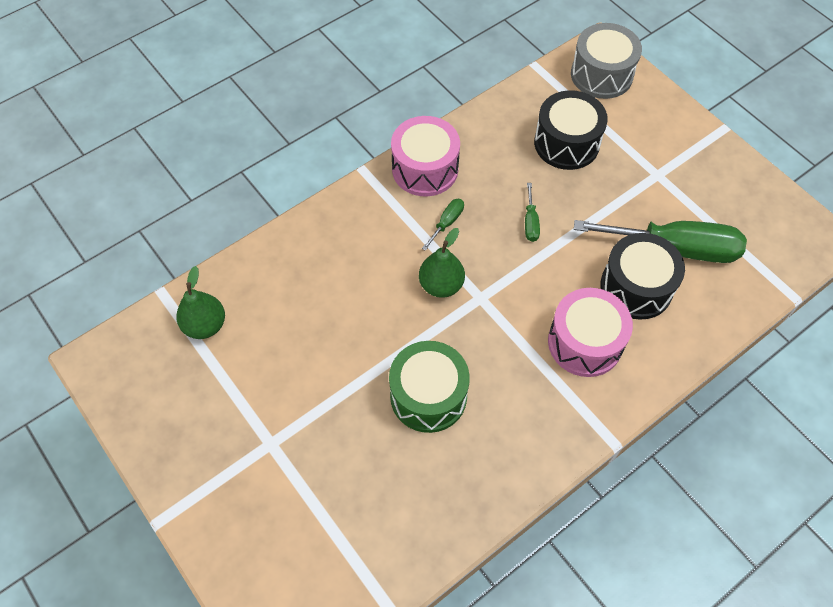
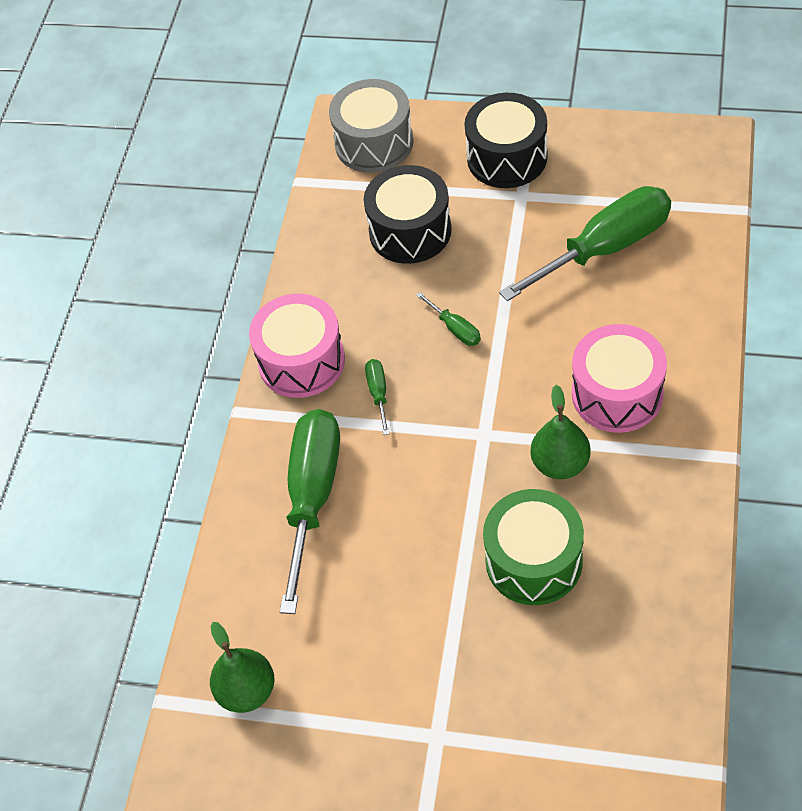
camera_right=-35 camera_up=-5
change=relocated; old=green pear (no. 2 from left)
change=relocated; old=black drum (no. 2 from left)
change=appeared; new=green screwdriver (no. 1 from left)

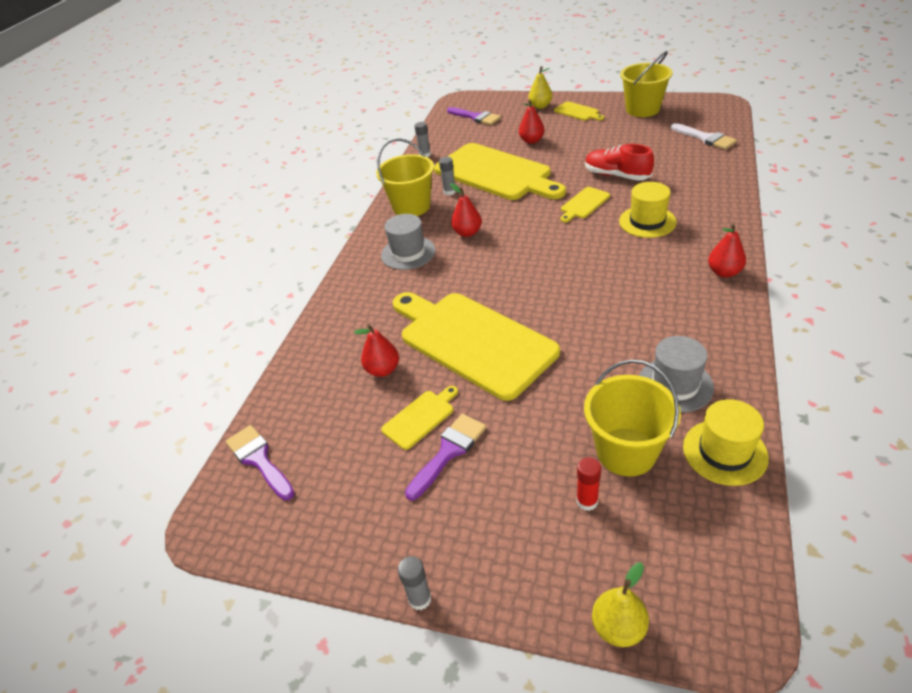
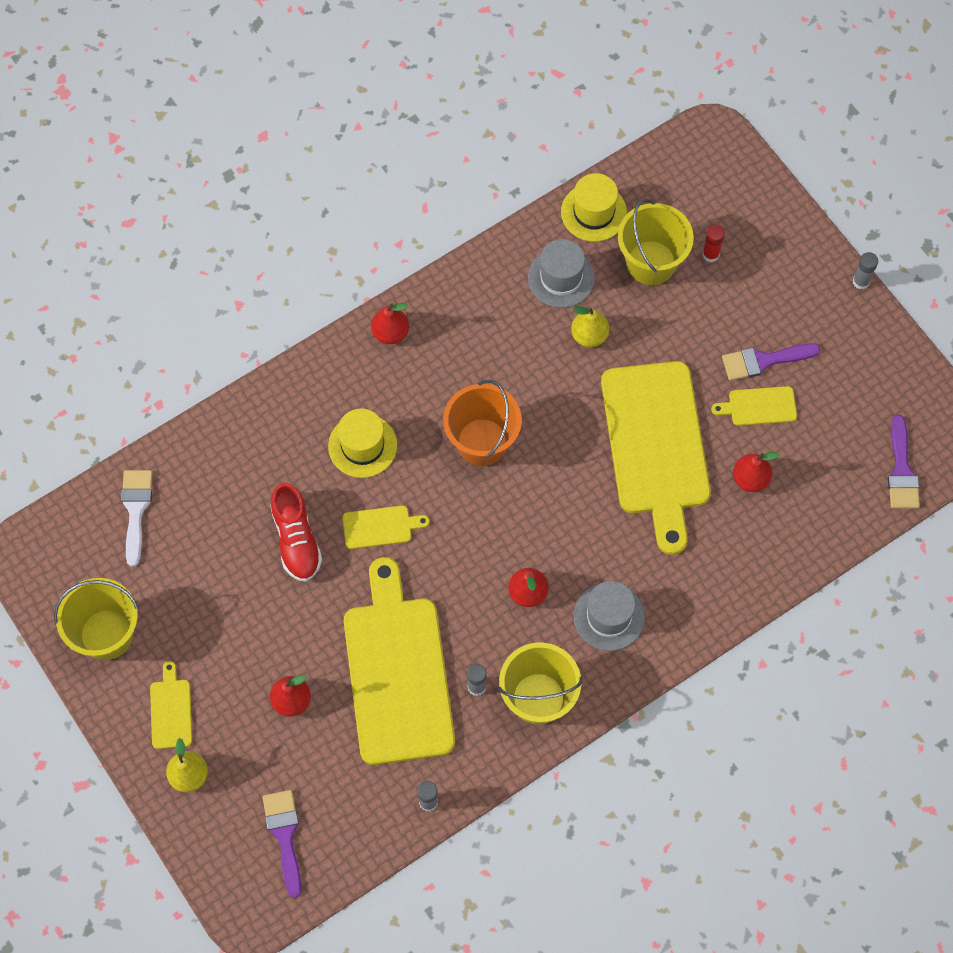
camera_right=-145 camera_up=25
change=relocated; old=yellow pear (no. 2 from left)
change=appeared; new=orange bucket

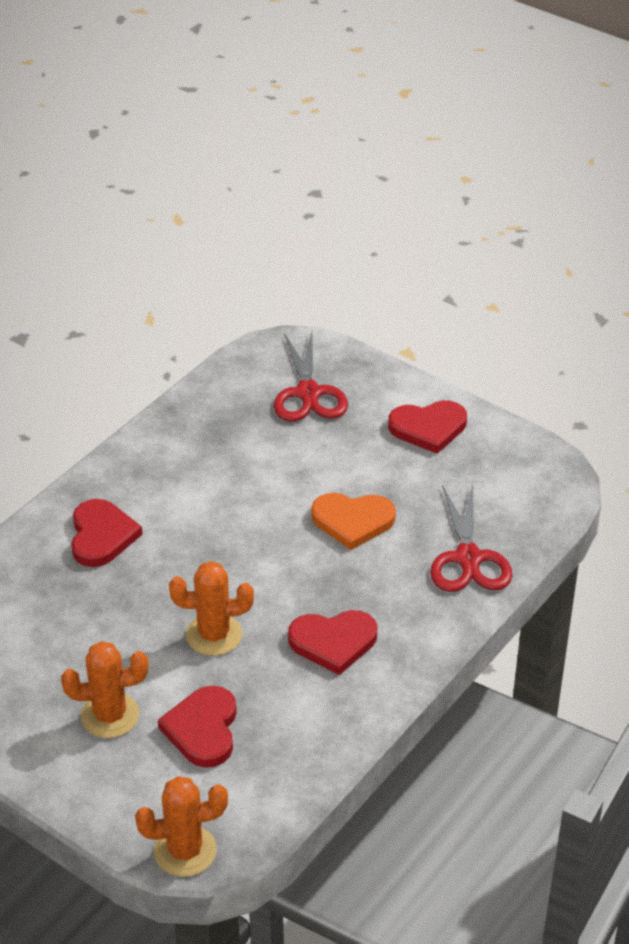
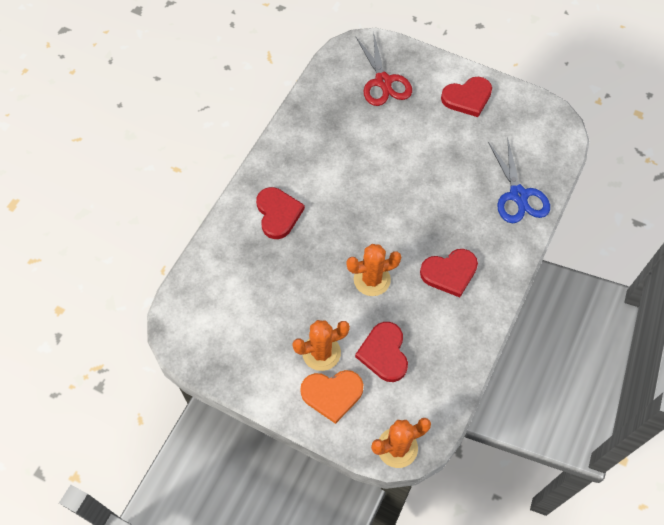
camera_right=-10 camera_up=20
change=relocated; old=orange heart
change=colour; old=red scissors (no. 2 from left); new=blue scissors

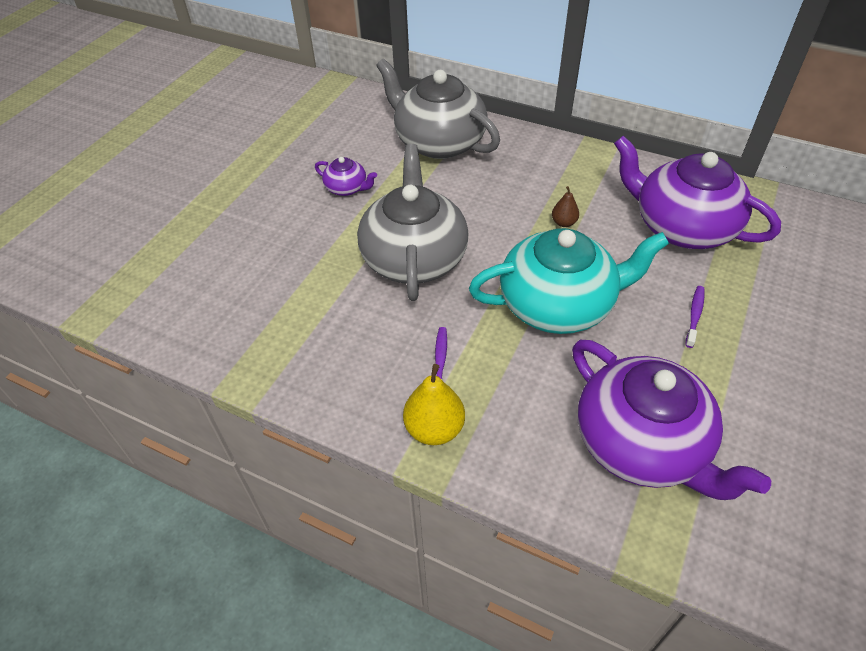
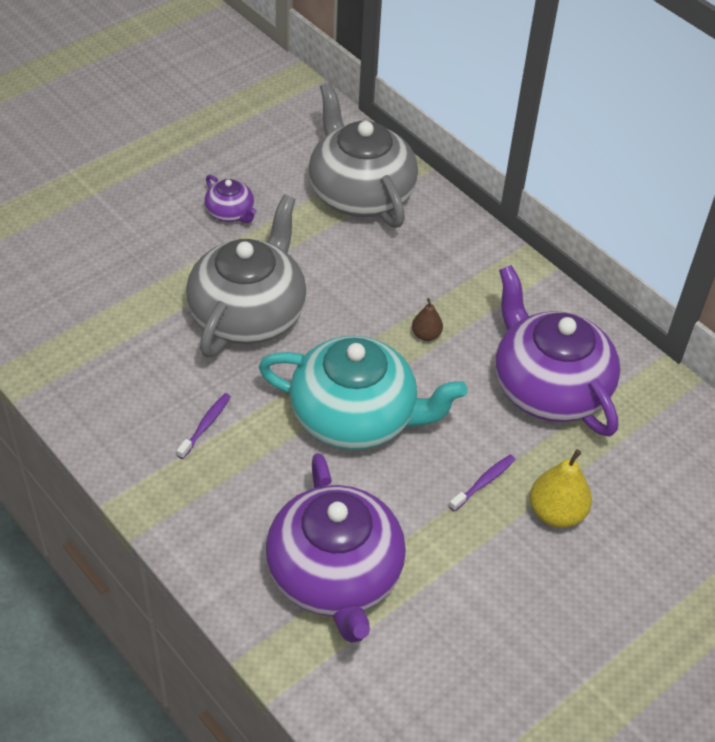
camera_right=20 camera_up=0
change=relocated; old=yellow pear

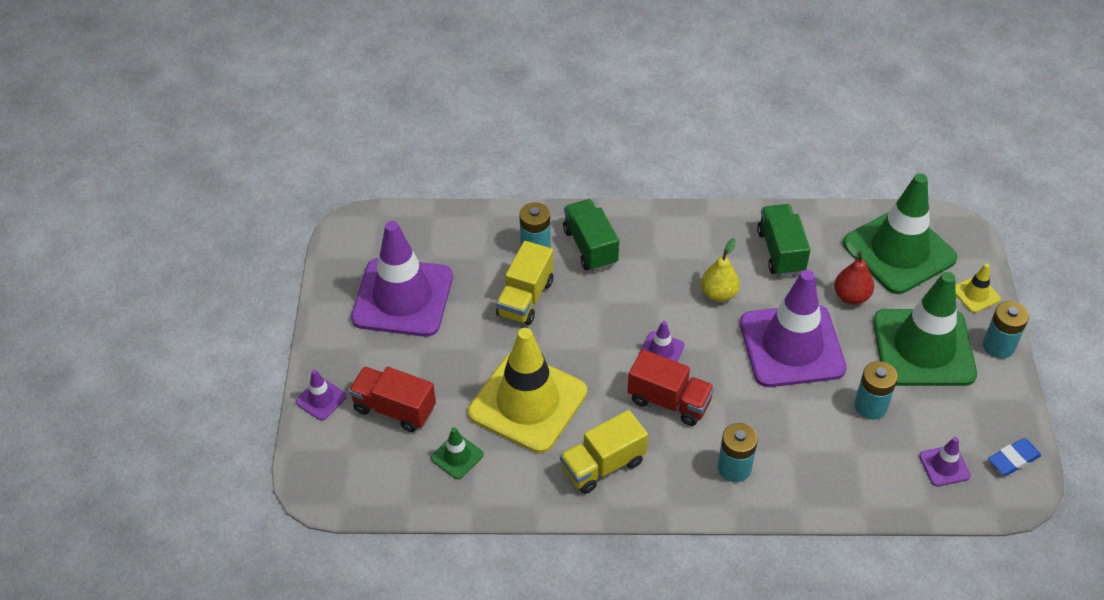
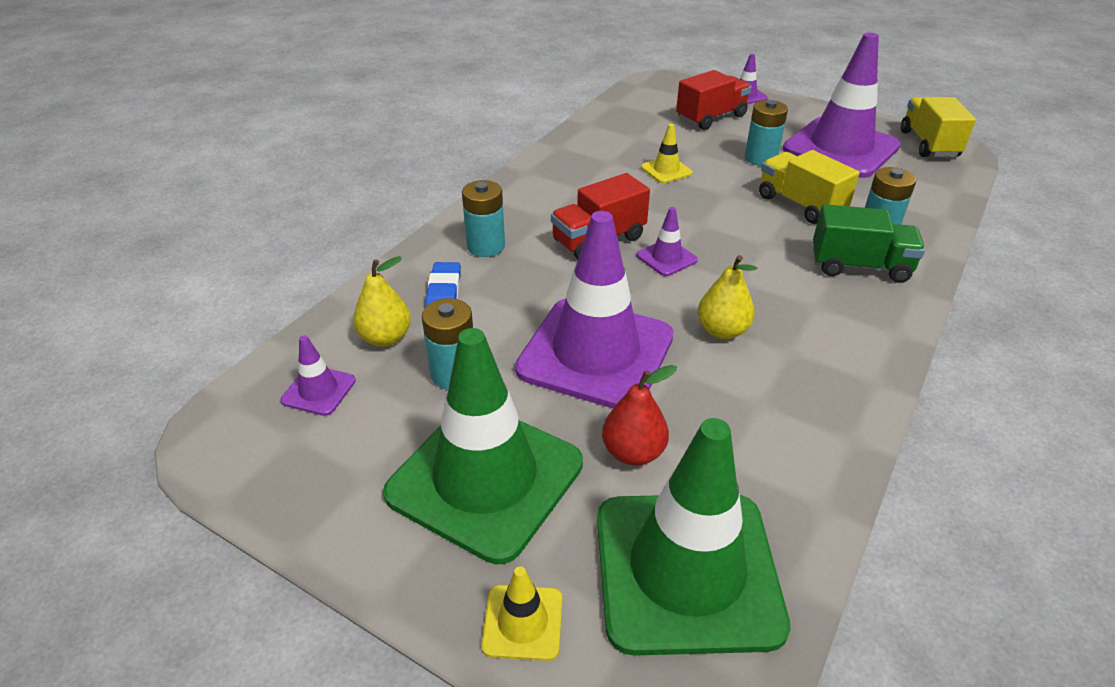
camera_right=120 camera_up=-10
change=missing; old=green traffic cone (no. 1 from left)
change=size; old=yellow traffic cone (no. 1 from left in the first image); factor=0.42
change=relocated; old=yellow truck (no. 2 from left)
change=missing; old=green truck (no. 2 from left)
change=relocated; old=turquoise battery (no. 4 from left in the first image); new=turquoise battery (no. 3 from left)
change=relocated; old=blue eraser
change=appeared; new=yellow pear (no. 1 from left)

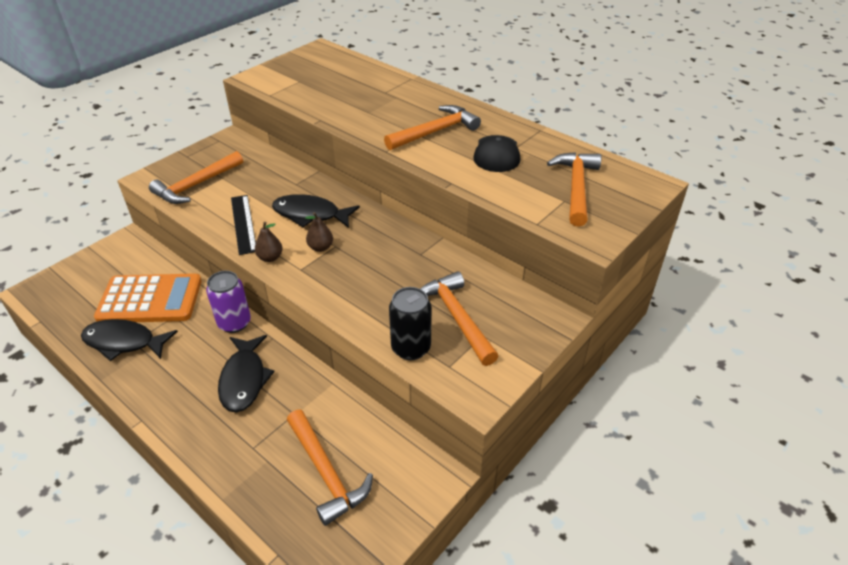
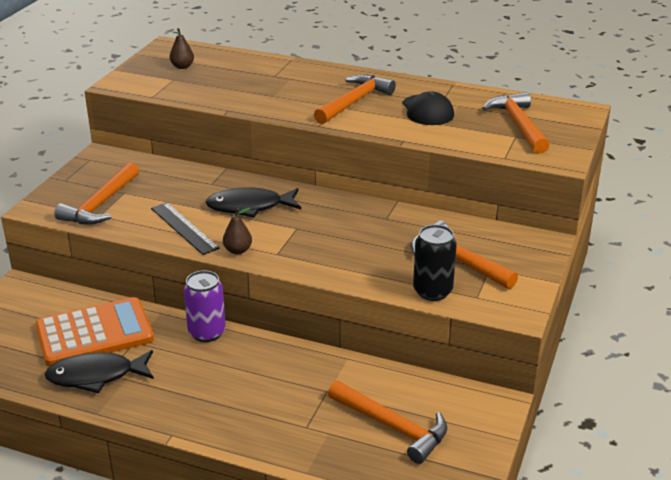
camera_right=-20 camera_up=-10
change=missing; old=black fish (no. 2 from left)
change=relocated; old=brown pear (no. 2 from left in the first image); new=brown pear (no. 1 from left)

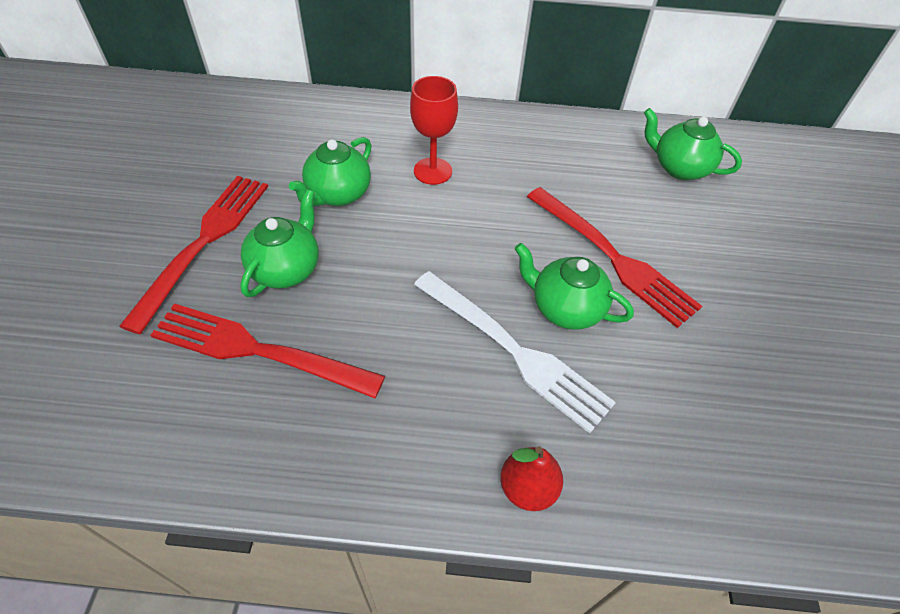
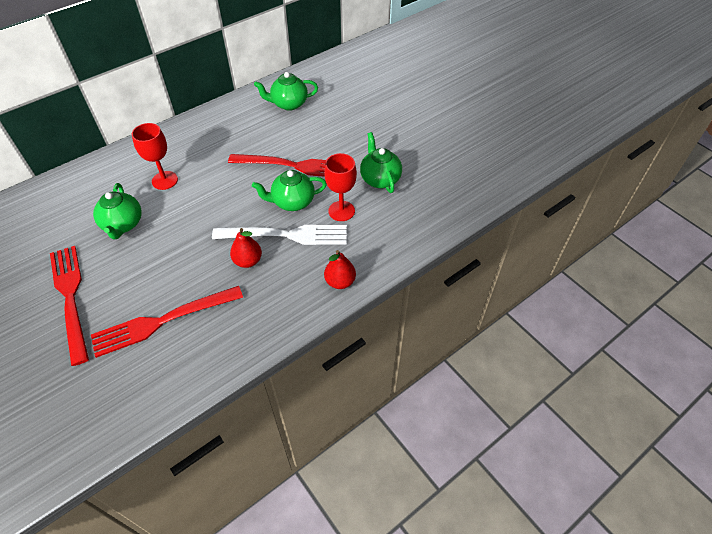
camera_right=-40 camera_up=0
change=relocated; old=green teapot (no. 1 from left in the first image); new=green teapot (no. 4 from left)
change=appeared; new=red pear (no. 1 from left)
change=appeared; new=red goblet (no. 2 from left)

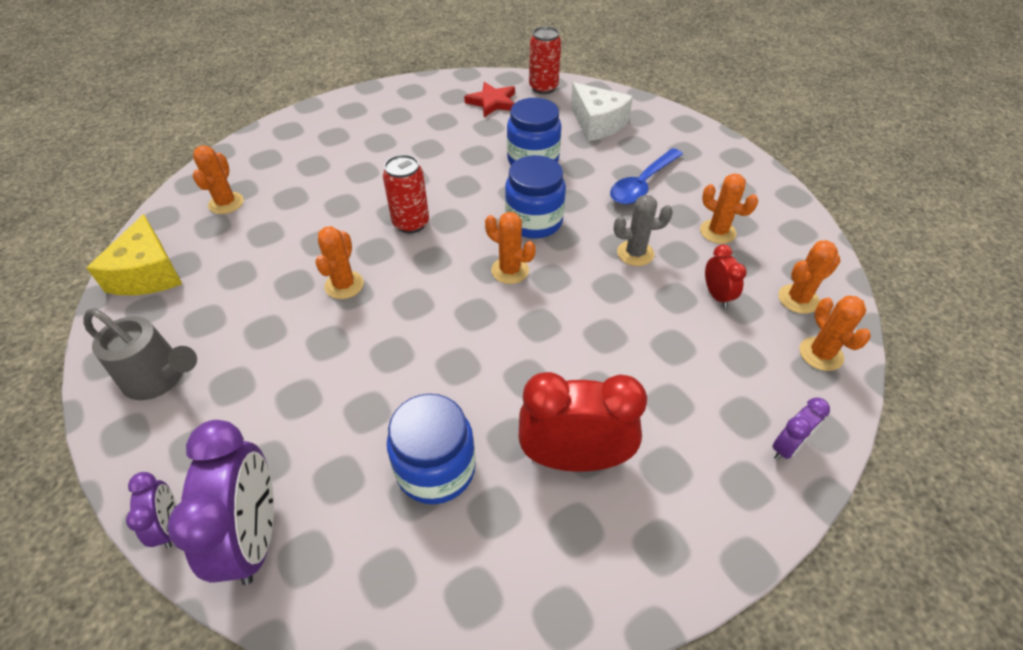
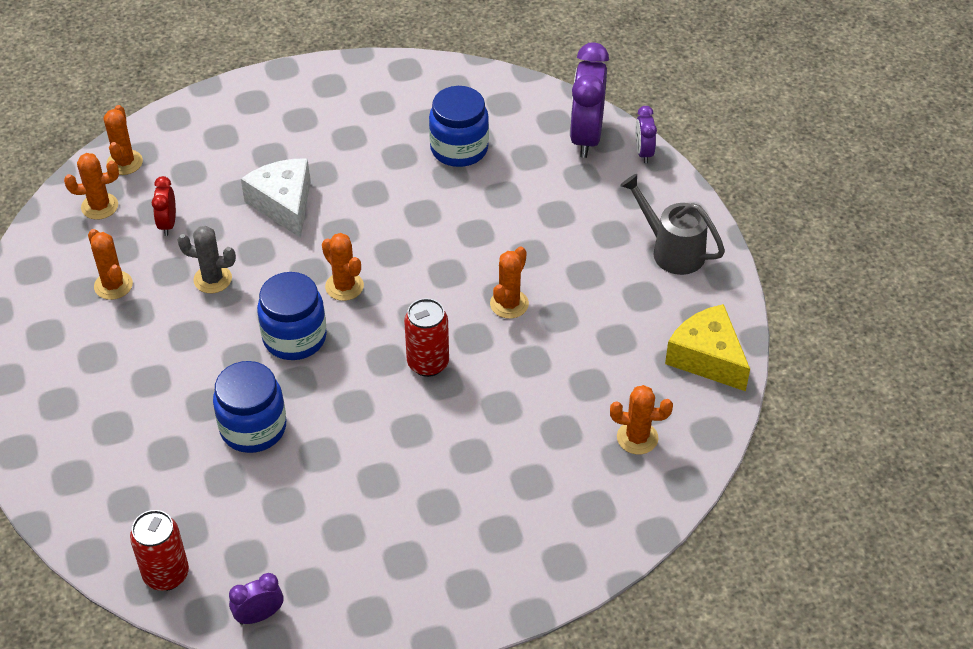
camera_right=-165 camera_up=0
change=spun; old=yellow cheese; degrees=-45
change=spun; old=orange cactus (no. 1 from left in the first image); degrees=75
change=missing; old=red star
change=missing; old=red clock (no. 1 from left)
change=relocated; old=white cheese
change=missing; old=blue spoon
change=relocated; old=purple clock (no. 3 from left in the first image); new=purple clock (no. 1 from left)

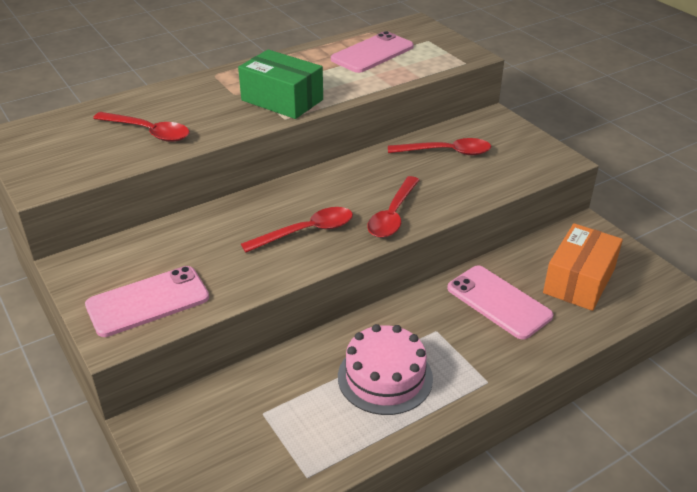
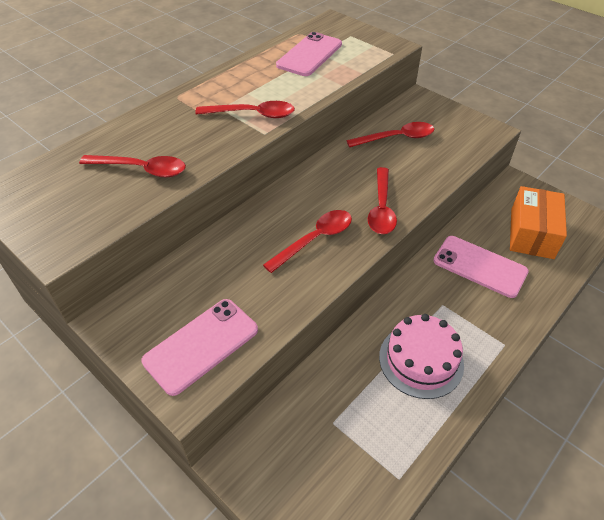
camera_right=-15 camera_up=10
change=exchanged; old=green box; new=red spoon (no. 2 from left)

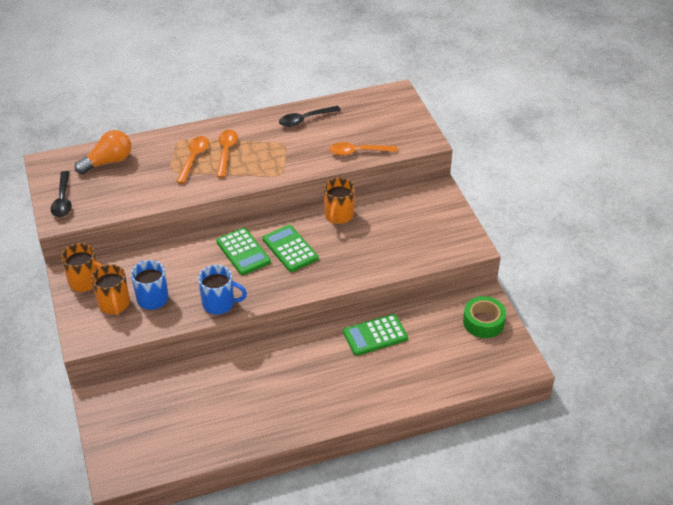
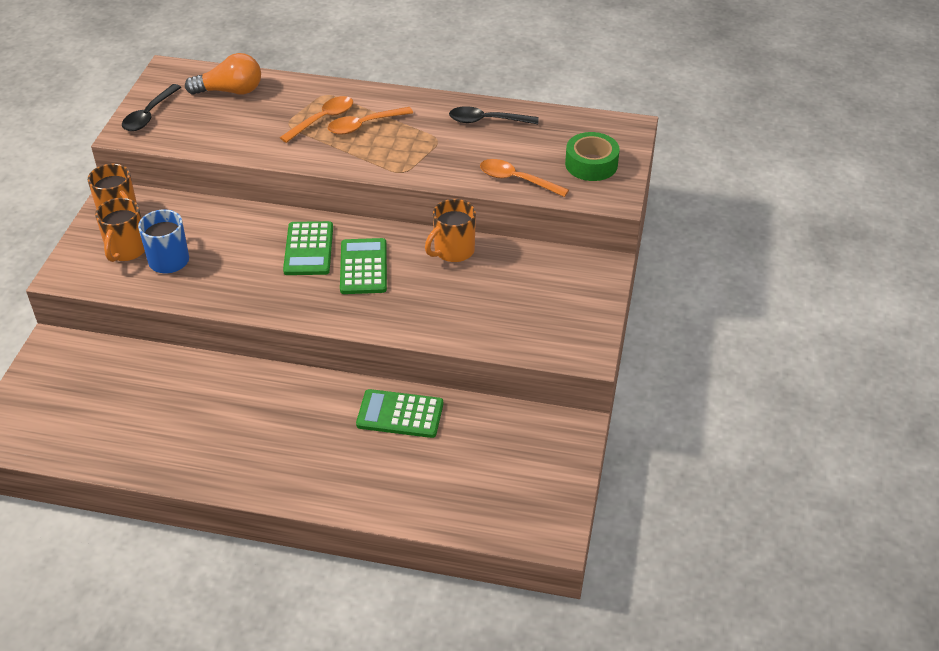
camera_right=30 camera_up=0
change=missing; old=blue mug (no. 2 from left)
change=spun; old=orange spoon (no. 2 from left); degrees=-150
change=relocated; old=green tape

